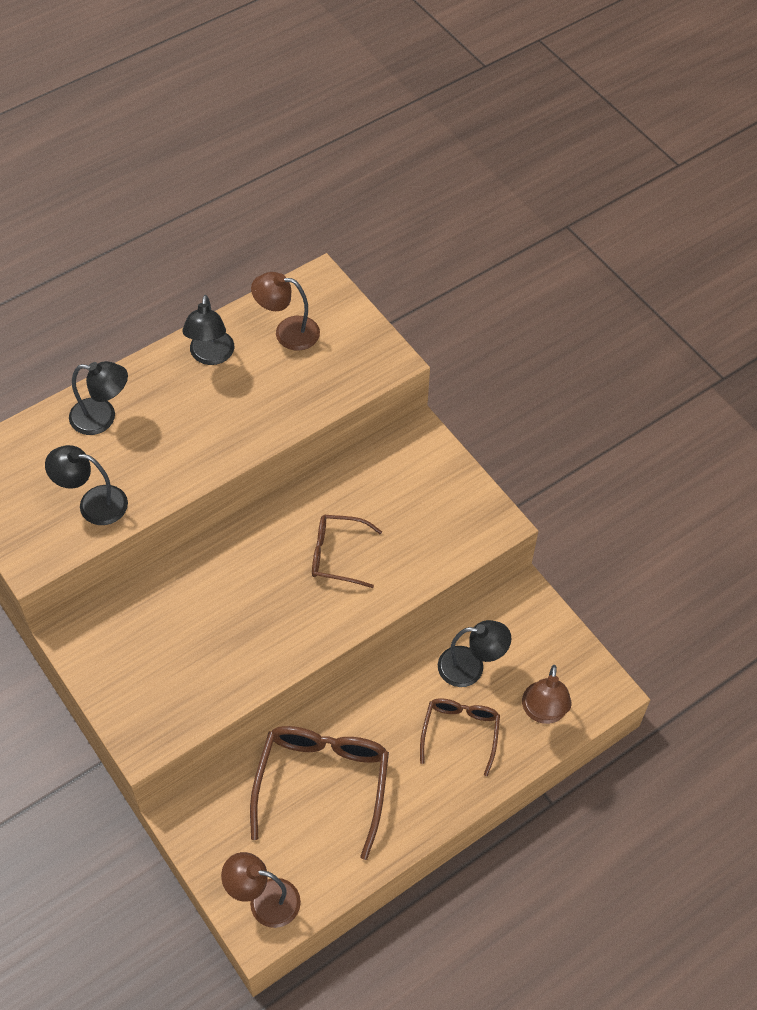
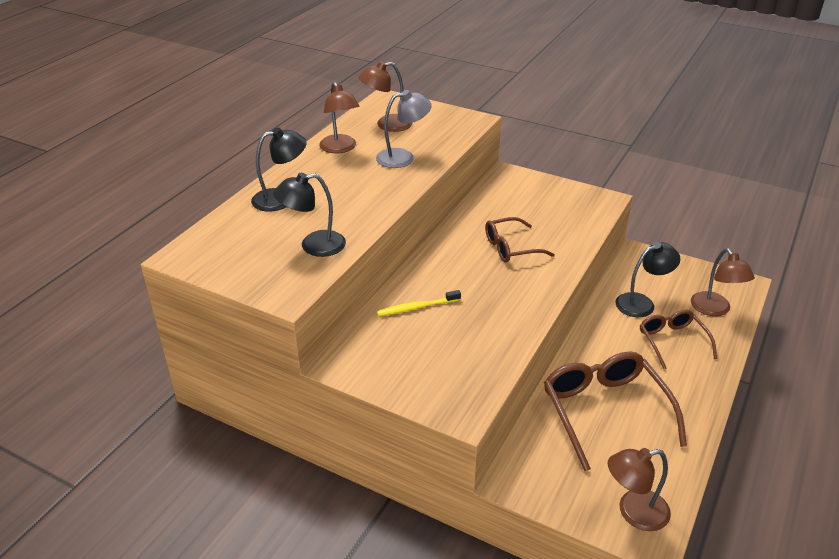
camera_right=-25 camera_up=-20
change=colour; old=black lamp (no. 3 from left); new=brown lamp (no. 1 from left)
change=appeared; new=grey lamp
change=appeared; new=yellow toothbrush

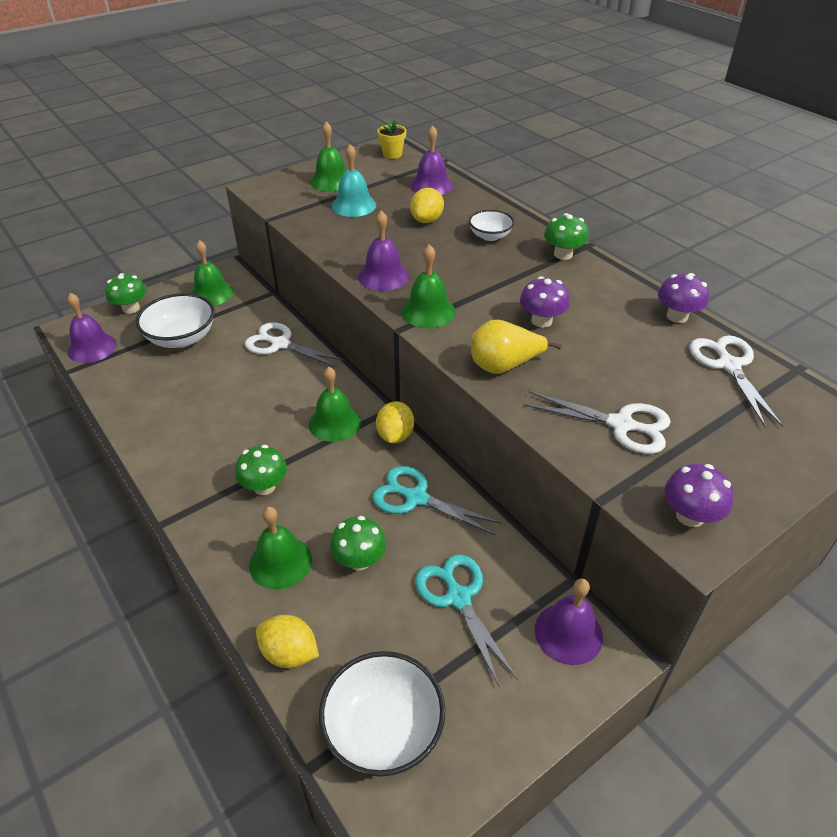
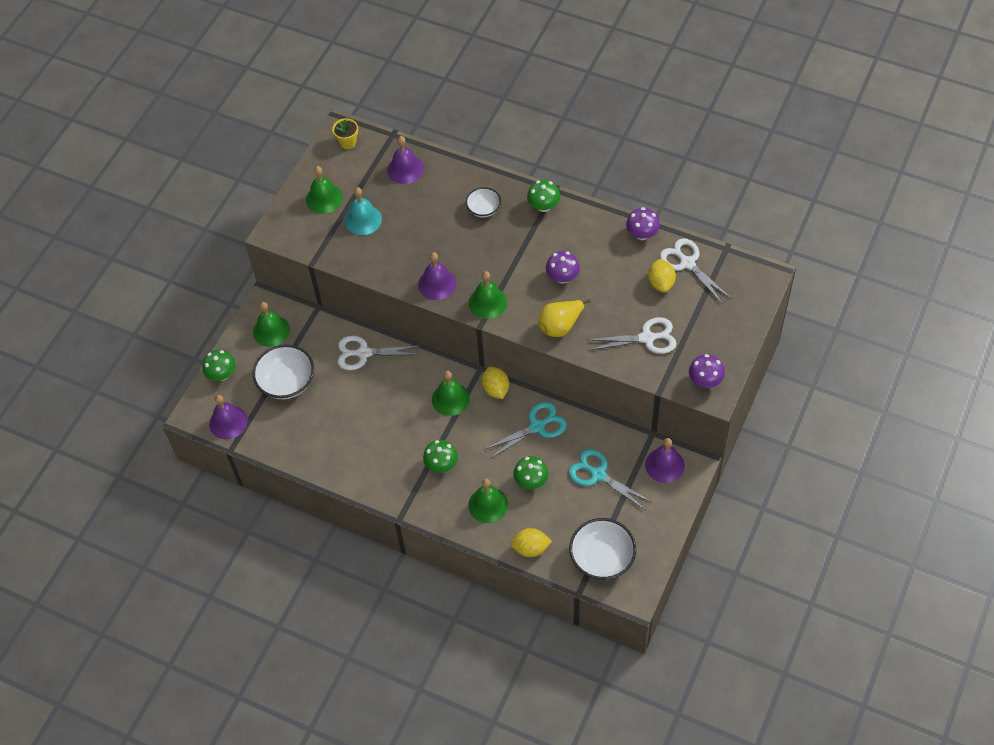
camera_right=-25 camera_up=15
change=spun; old=turquoise scissors (no. 1 from left); degrees=150
change=relocated; old=yellow lemon (no. 3 from left)

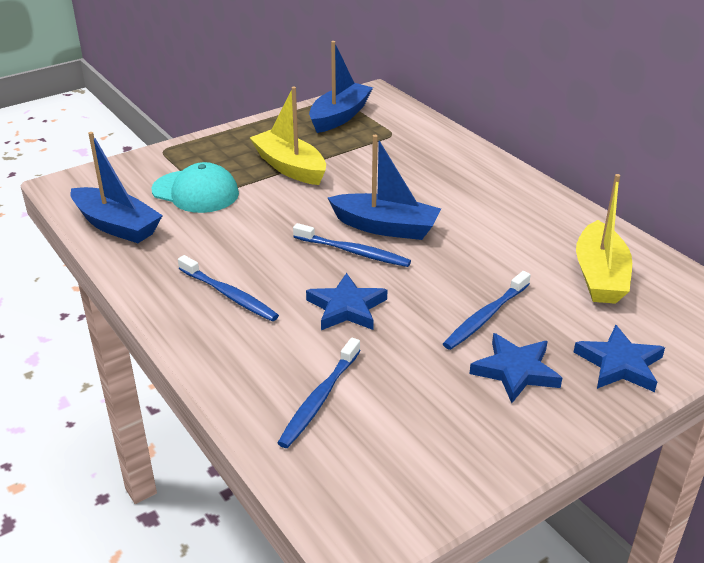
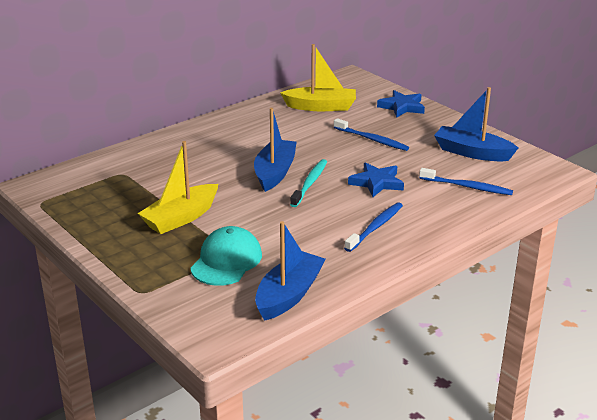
camera_right=-95 camera_up=-5
change=colour; old=blue toothbrush (no. 3 from left); new=turquoise toothbrush
change=relocated; old=blue boat (no. 2 from left in the first image); new=blue boat (no. 3 from left)
change=missing; old=blue star (no. 2 from left)

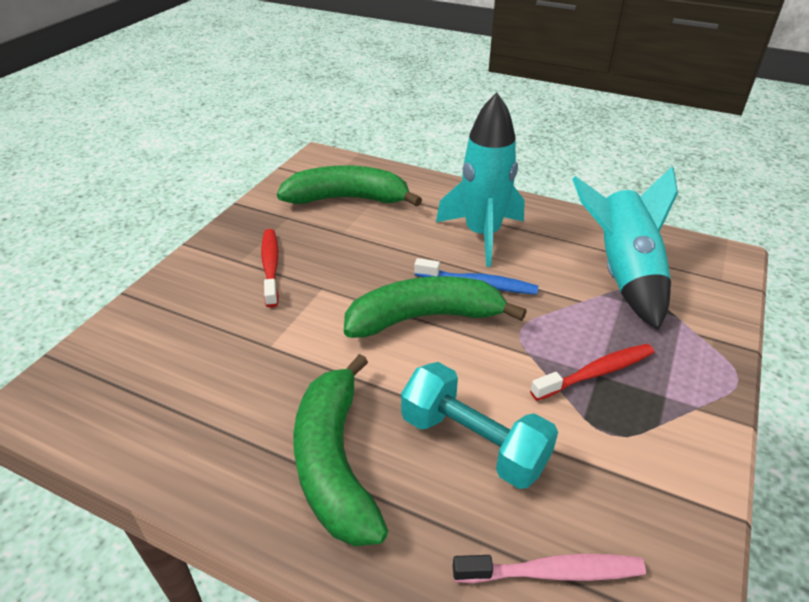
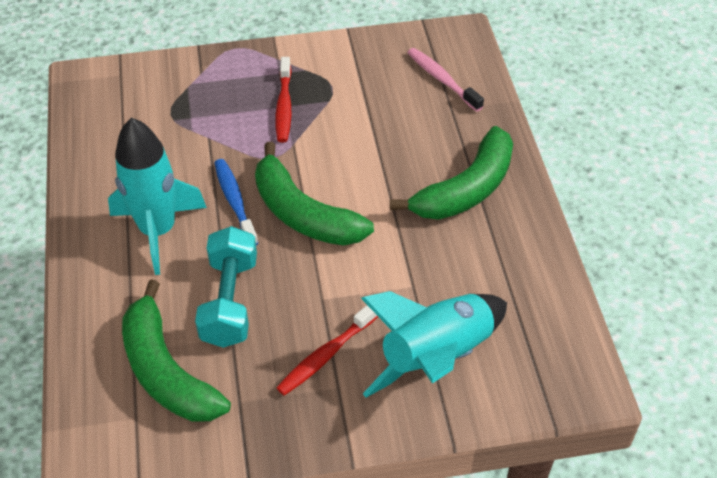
camera_right=-125 camera_up=10
change=relocated; old=turquoise dumbbell
change=spun; old=red toothbrush (no. 2 from left in the first image); degrees=-120
change=relocated; old=turquoise rocket (no. 2 from left)

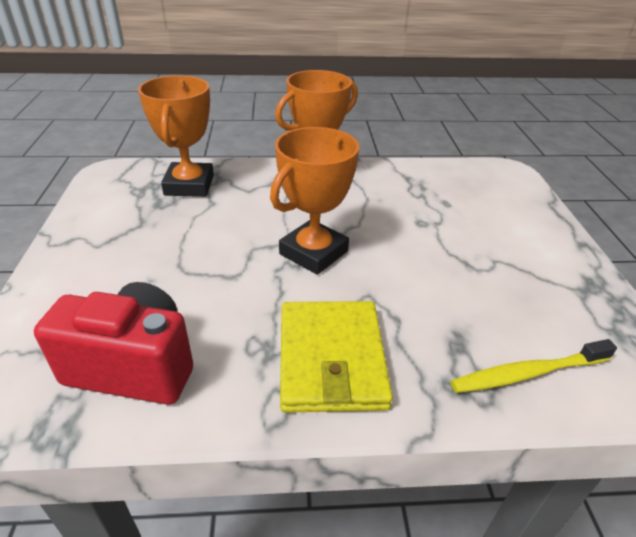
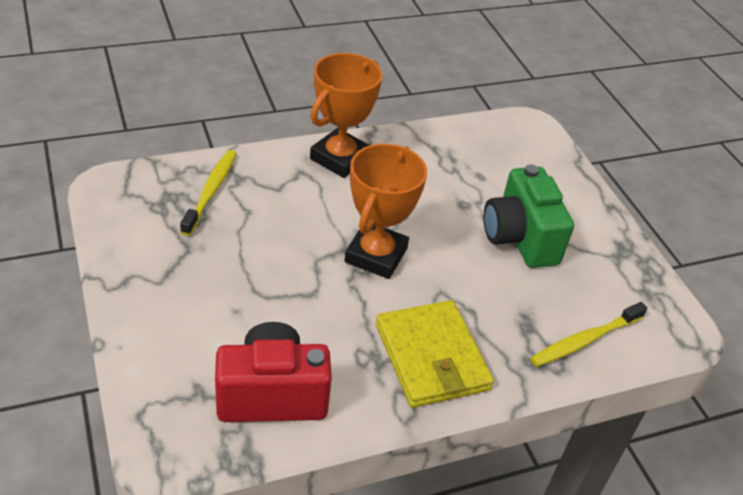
camera_right=-20 camera_up=5
change=exchanged; old=orange trophy (no. 1 from left); new=yellow toothbrush (no. 1 from left)
change=appeared; new=green camera

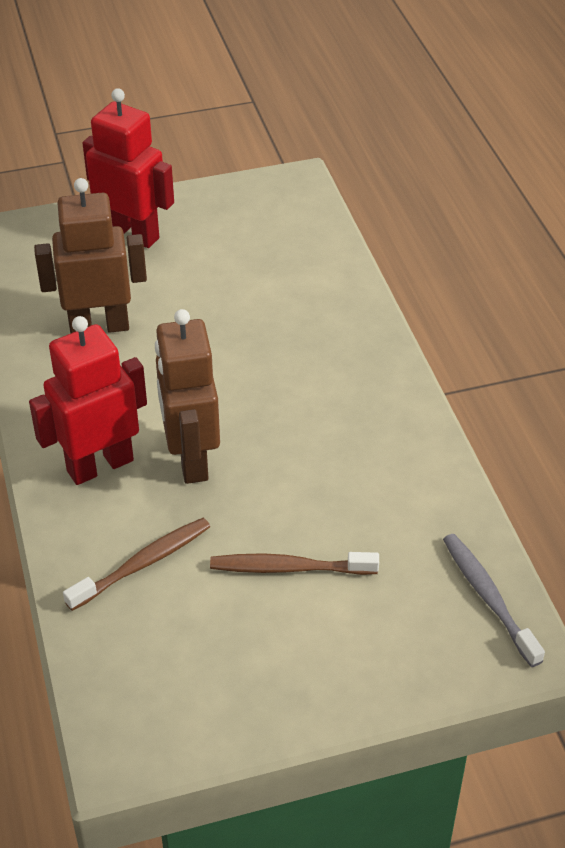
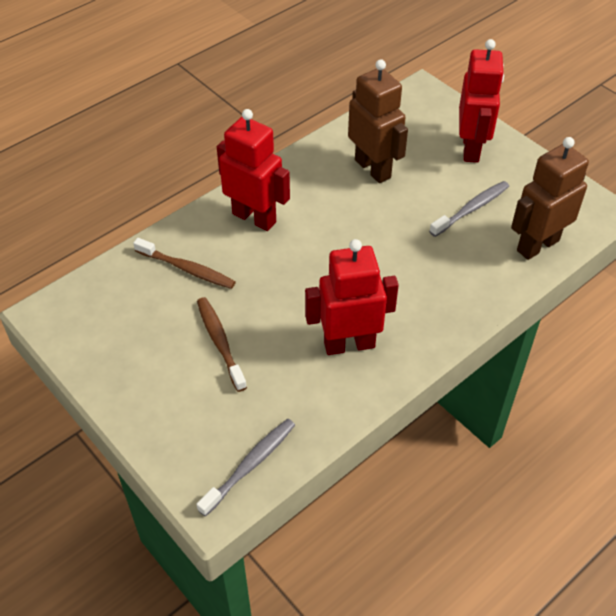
camera_right=65 camera_up=5
change=relocated; old=brown robot (no. 2 from left)
change=appeared; new=red robot (no. 2 from left)
change=appeared; new=grey toothbrush (no. 2 from left)

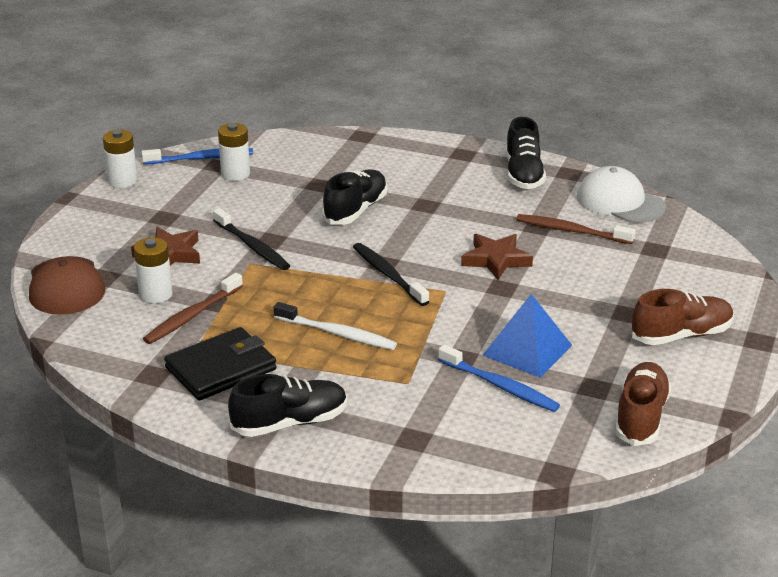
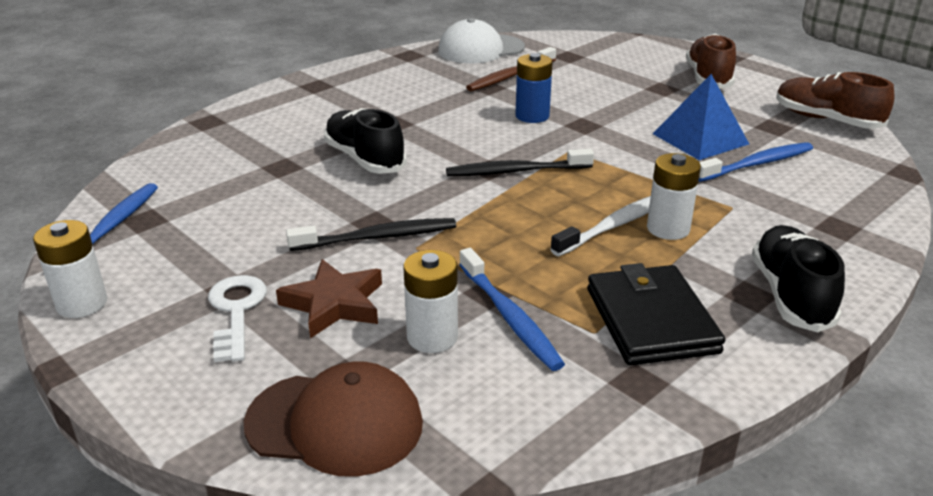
camera_right=-65 camera_up=0
change=colour; old=brown toothbrush (no. 1 from left); new=blue toothbrush (no. 2 from left)
change=relocated; old=white battery (no. 3 from left)
change=exchanged; old=brown star (no. 2 from left); new=blue battery
change=missing; old=black shoe (no. 3 from left)
change=appeared; new=white key

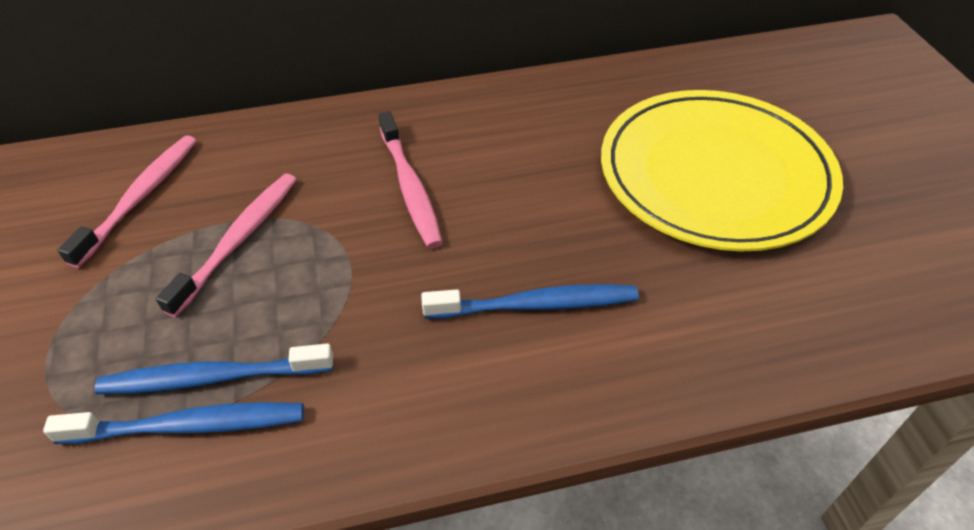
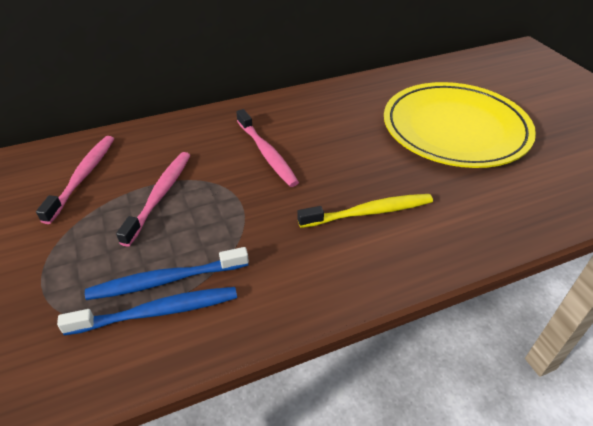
camera_right=-10 camera_up=-5
change=colour; old=blue toothbrush (no. 3 from left); new=yellow toothbrush

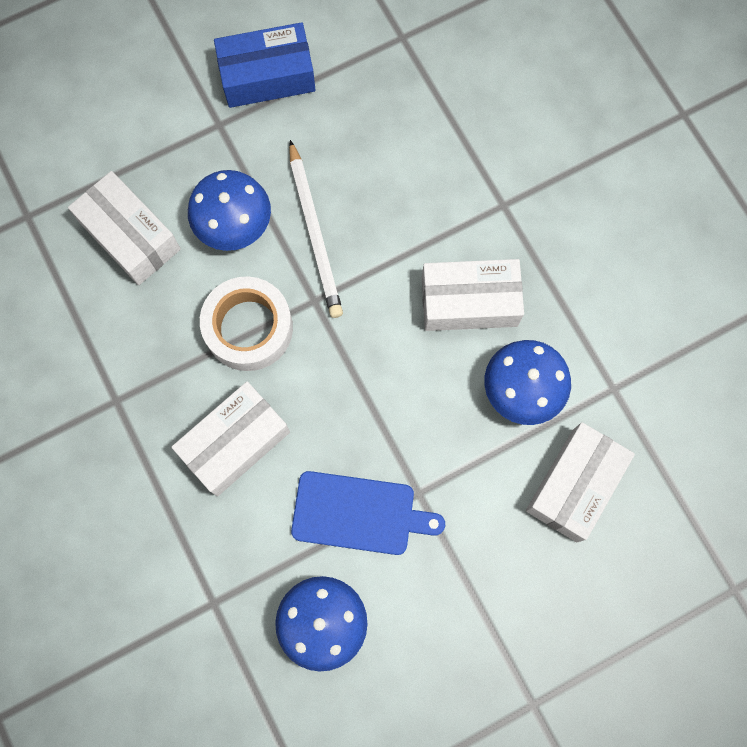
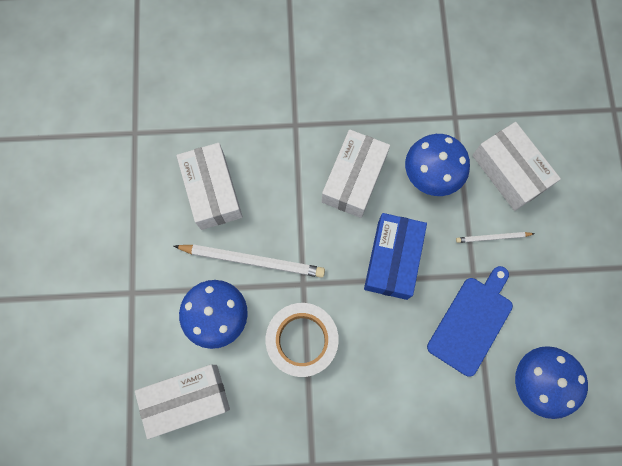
camera_right=-65 camera_up=0
change=relocated; old=white box (no. 2 from left)
change=relocated; old=blue box
change=appeared; new=white pencil (no. 2 from left)

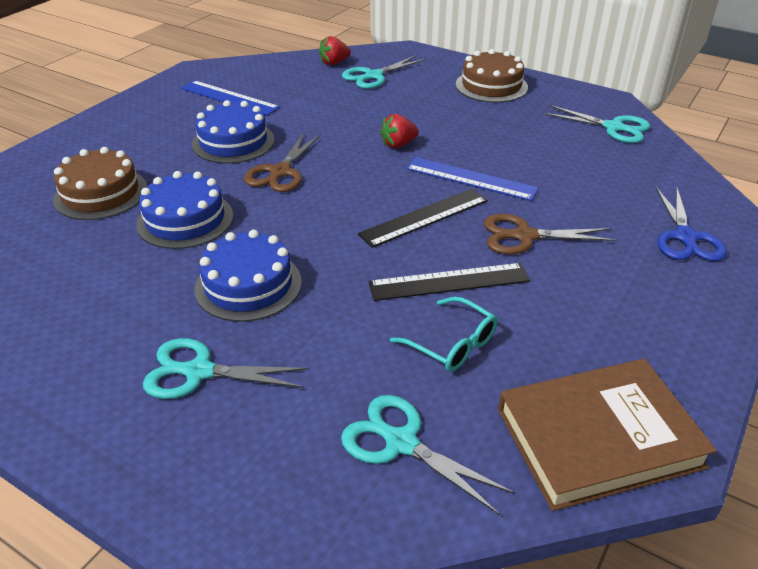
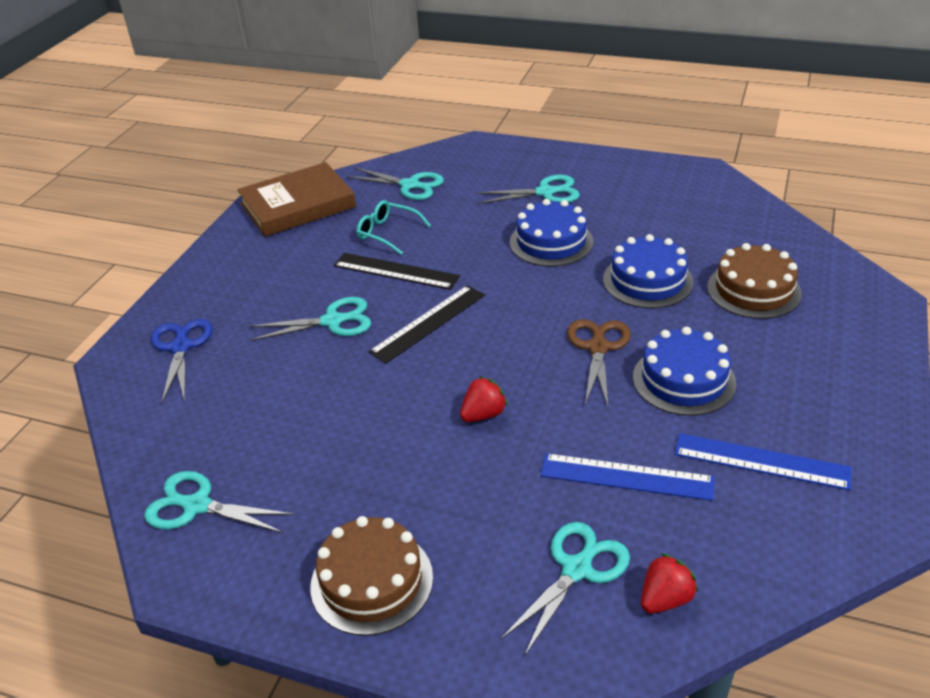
camera_right=170 camera_up=0
change=spun; old=black ruler (no. 2 from left in the first image); degrees=45
change=relocated; old=blue ruler (no. 2 from left in the first image); new=blue ruler (no. 1 from left)
change=colour; old=brown scissors (no. 2 from left); new=turquoise scissors (no. 2 from left)

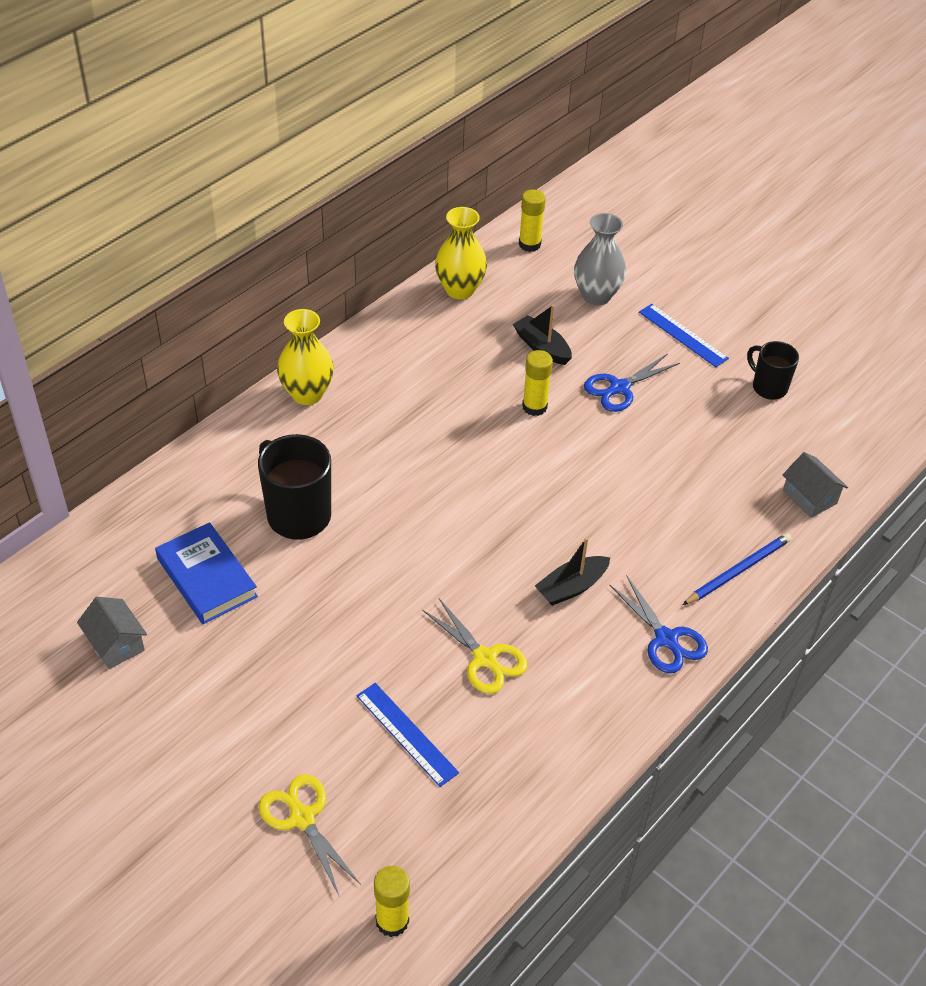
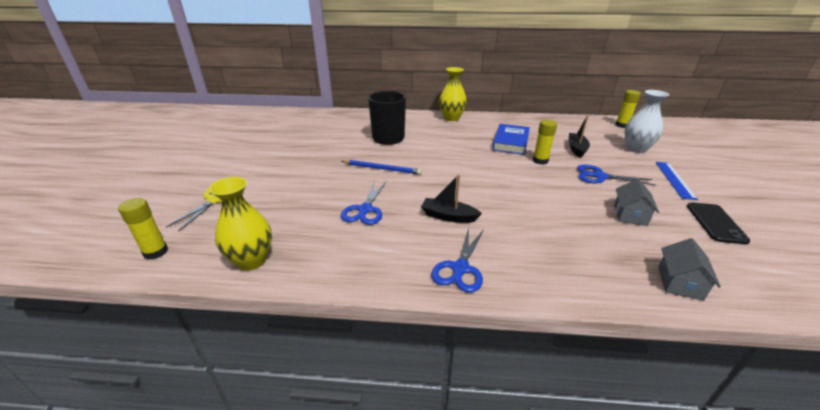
camera_right=55 camera_up=-15
change=relocated; old=grey house (no. 1 from left)
change=relocated; old=blue book
change=missing; old=blue ruler (no. 1 from left)
change=colour; old=yellow scissors (no. 2 from left); new=blue scissors (no. 1 from left)
change=relocated; old=yellow vase (no. 2 from left in the first image); new=yellow vase (no. 1 from left)
change=colour; old=grey vase; new=white vase
change=relocated; old=blue pencil
change=exchanged; old=black mug (no. 2 from left); new=black phone

